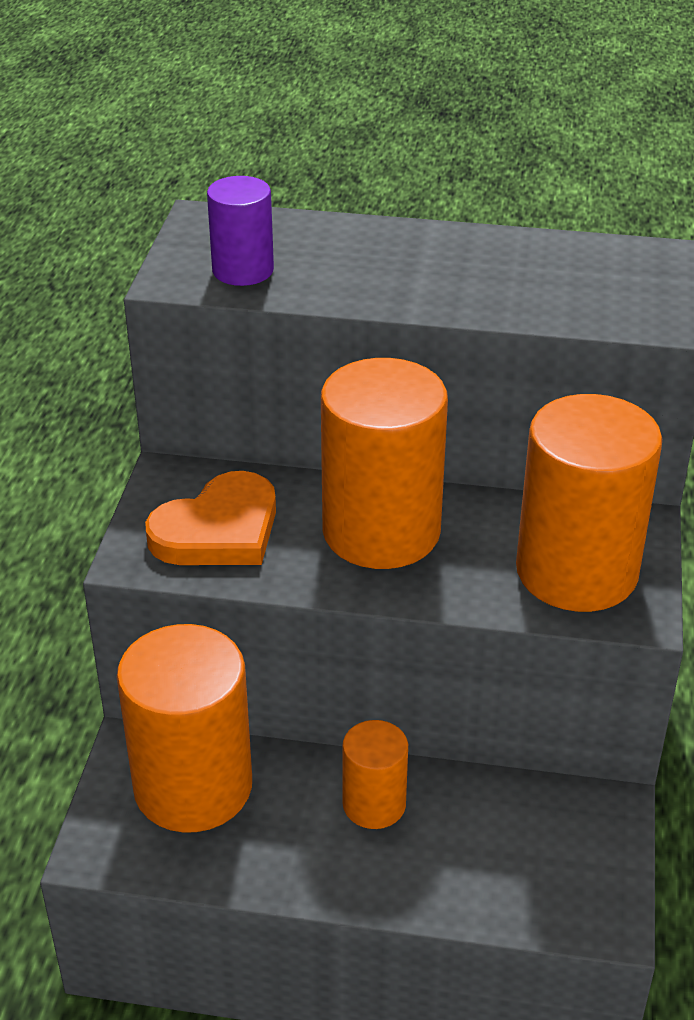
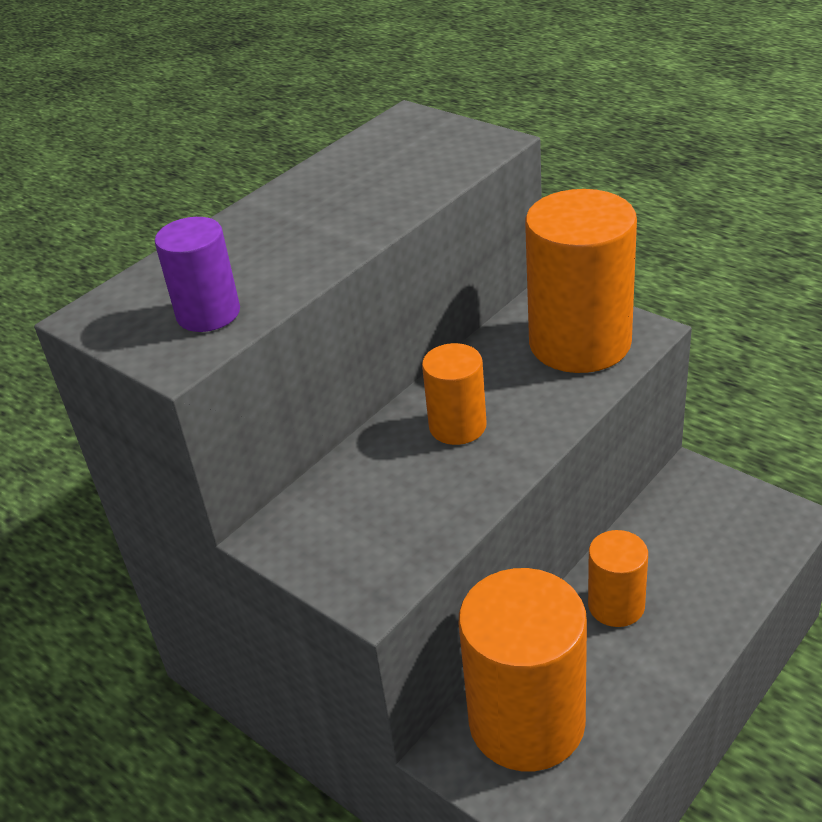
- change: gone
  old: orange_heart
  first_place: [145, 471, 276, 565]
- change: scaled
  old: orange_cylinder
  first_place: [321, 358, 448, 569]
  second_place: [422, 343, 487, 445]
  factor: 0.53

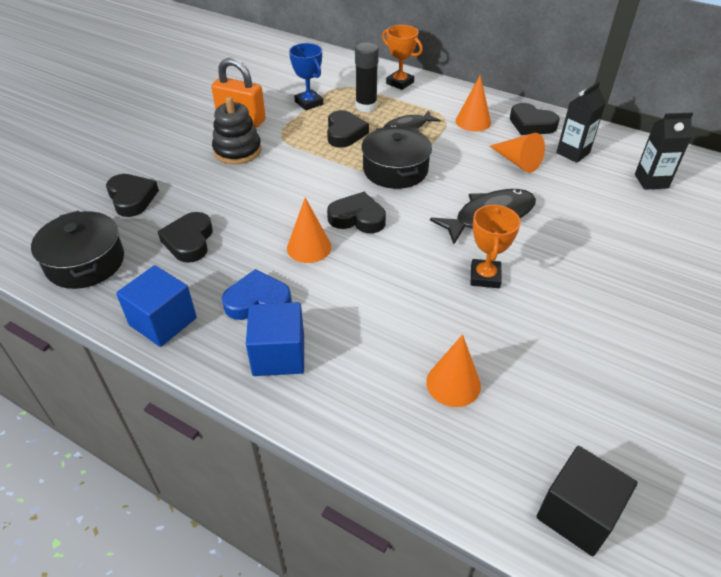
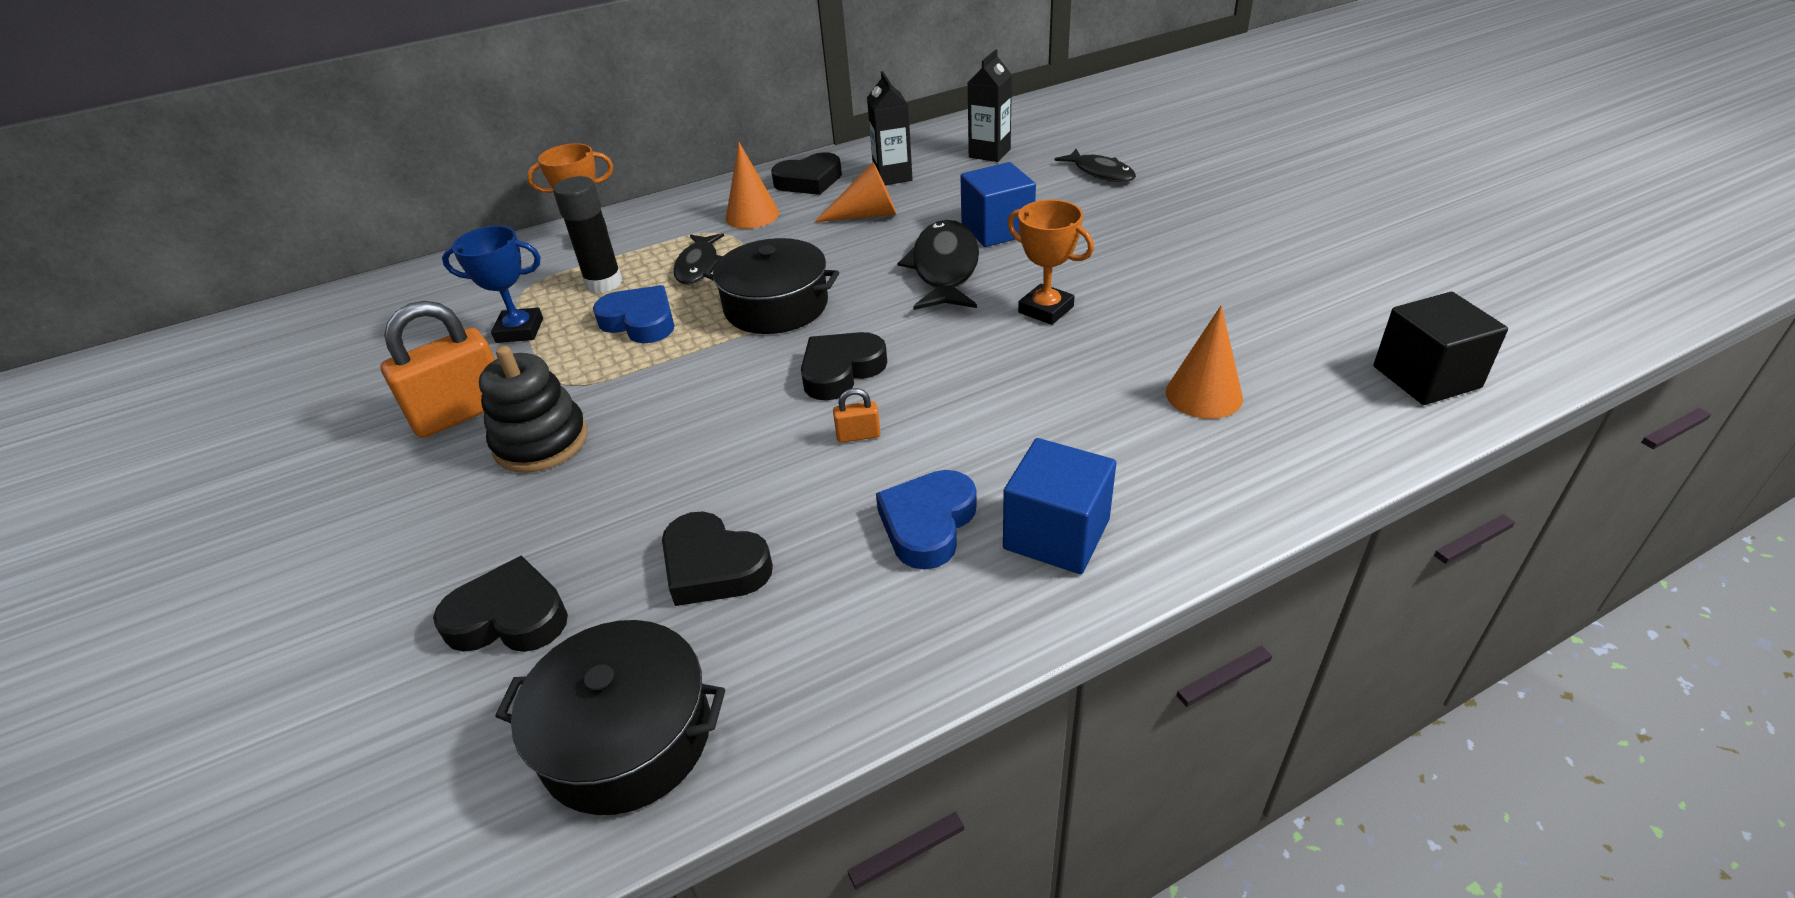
- change: shifted
  old: blue_cube
  first_place: [116, 265, 197, 347]
  second_place: [960, 162, 1036, 247]
- change: swapped
  old: orange_cone
  new: orange_padlock
  first_place: [287, 198, 331, 263]
  second_place: [833, 388, 881, 443]
- change: repainted
  old: black_heart
  new: blue_heart
  first_place: [327, 110, 369, 148]
  second_place: [593, 285, 674, 343]
- change: new
  new: black_fish
  second_place: [1054, 149, 1136, 182]

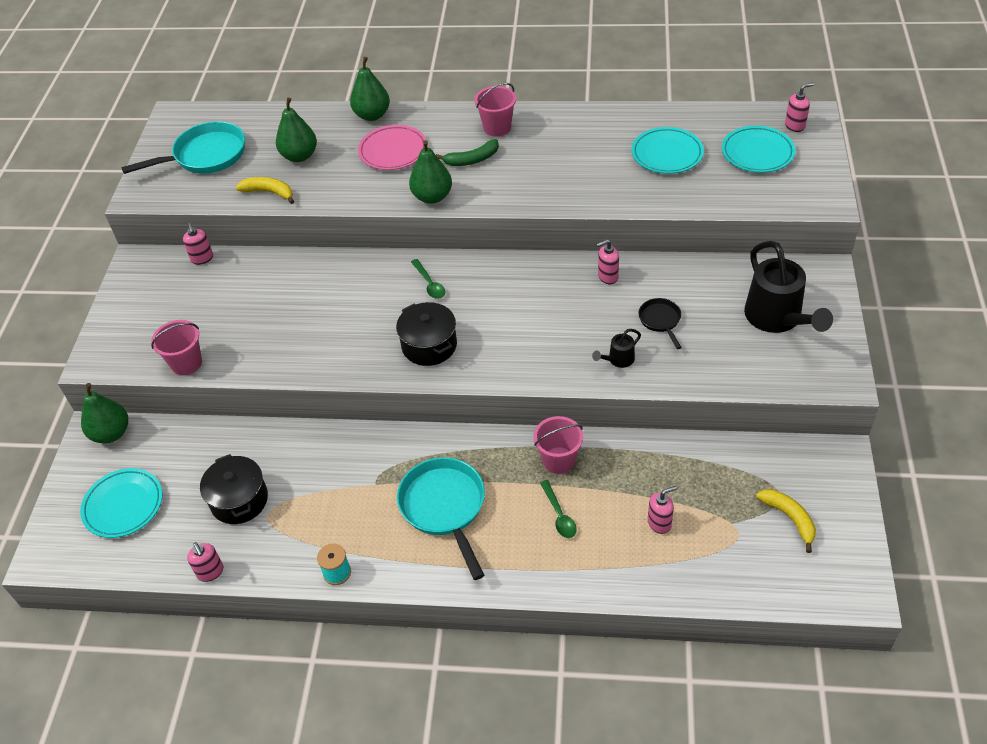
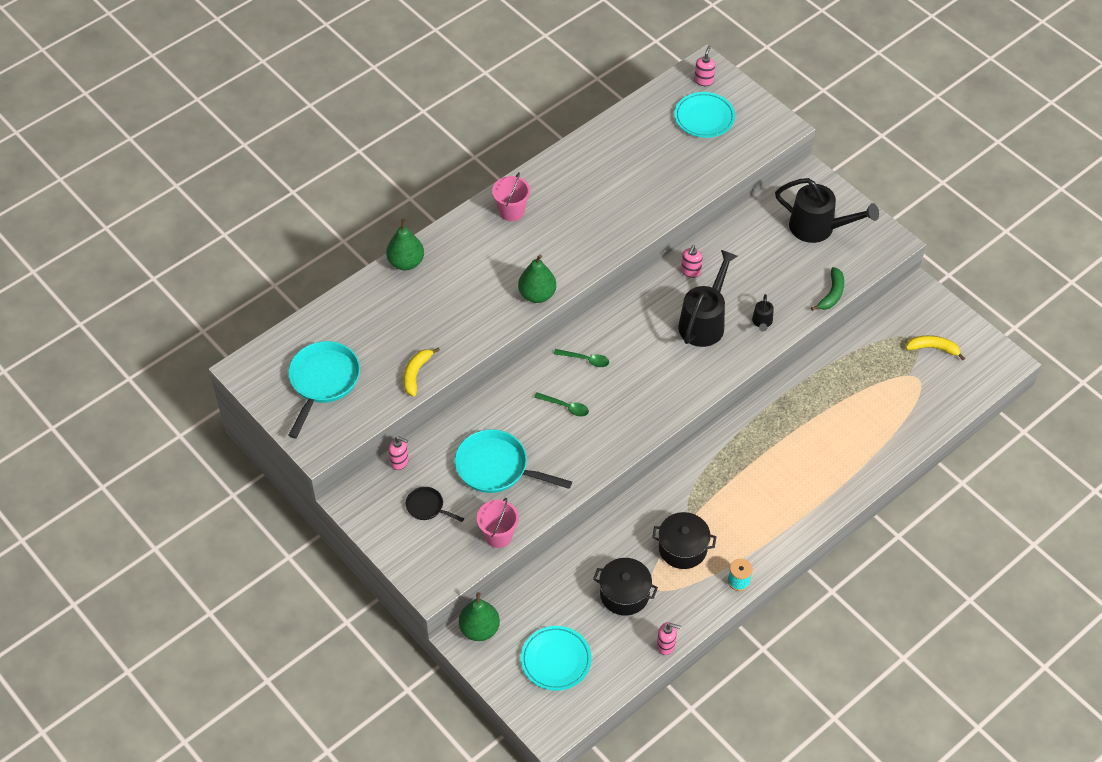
- change: rotated
  old: yellow_banana
  first_place: [236, 177, 294, 204]
  second_place: [403, 347, 440, 397]
  degrees: -45
- change: gone
  old: green_pear
  first_place: [276, 97, 317, 162]
- change: gone
  old: pink_plate
  first_place: [358, 125, 426, 170]
- change: shifted
  old: black_pot
  first_place: [396, 302, 457, 366]
  second_place: [652, 512, 716, 569]
- change: shifted
  old: turquoise_pan
  first_place: [397, 457, 485, 580]
  second_place: [455, 429, 572, 493]
- change: shifted
  old: green_banana
  first_place: [436, 139, 499, 166]
  second_place: [811, 267, 844, 311]
- change: gone
  old: pink_bucket
  first_place: [533, 416, 583, 474]
- change: shifted
  old: green_spoon
  first_place: [540, 480, 577, 538]
  second_place: [534, 392, 589, 417]
- change: gone
  old: turquoise_plate
  first_place: [632, 127, 704, 174]
- change: shifted
  old: black_pan
  first_place: [638, 298, 682, 349]
  second_place: [406, 487, 464, 522]
- change: gone
  old: pink_soap_dispenser
  first_place: [648, 486, 677, 534]
- change: new
  new: black_watering_can
  second_place: [678, 250, 738, 347]

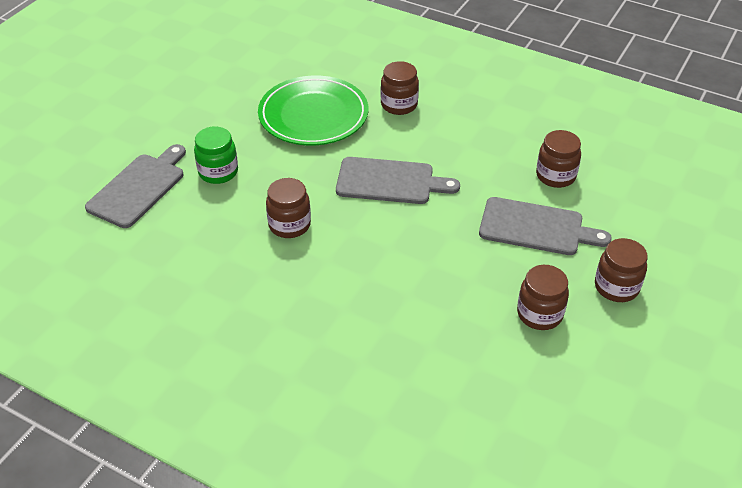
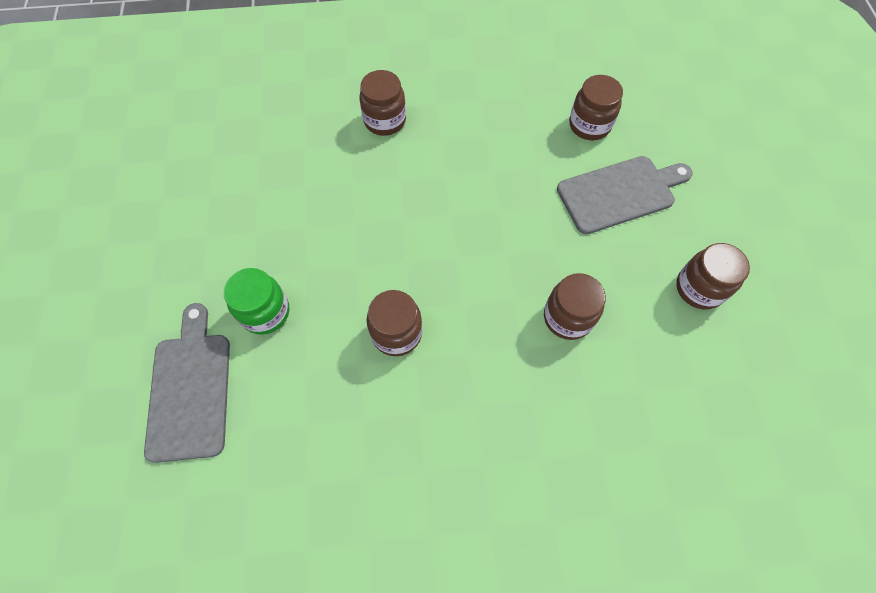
- change: gone
  old: green_plate
  first_place: [258, 76, 368, 146]
- change: gone
  old: grey_cutting_board
  first_place: [336, 157, 460, 204]
- change: shifted
  old: brown_jar
  first_place: [595, 238, 648, 302]
  second_place: [544, 273, 606, 340]

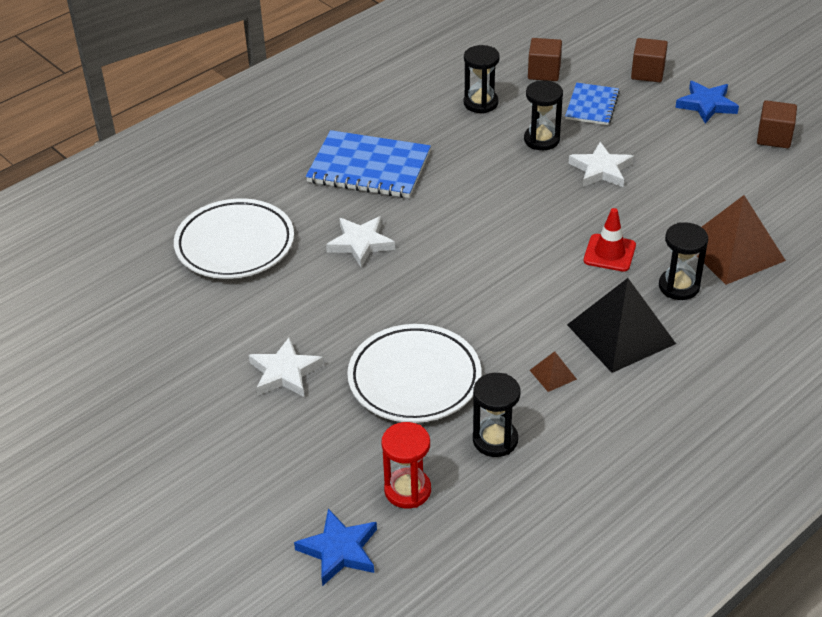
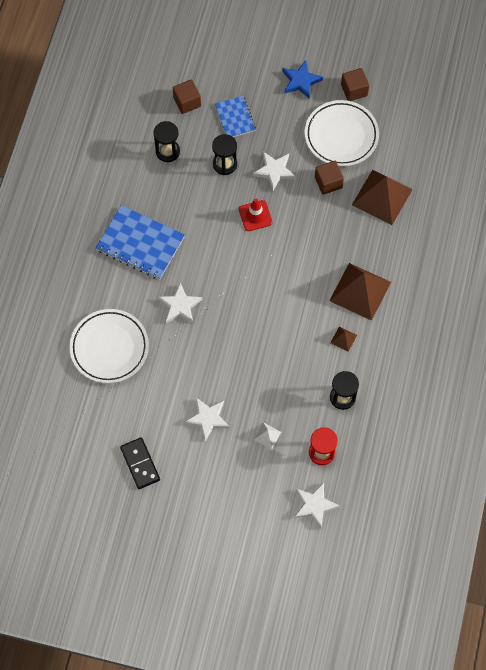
- change: repainted
  old: blue_star
  new: white_star
  first_place: [294, 509, 377, 586]
  second_place: [294, 482, 339, 528]
- change: rotated
  old: blue_notebook
  first_place: [306, 130, 431, 198]
  second_place: [96, 205, 185, 280]
  degrees: 45
- change: shifted
  old: white_plate
  first_place: [347, 324, 481, 423]
  second_place: [305, 100, 379, 166]
- change: repainted
  old: black_pyramid
  new: brown_pyramid
  first_place: [567, 278, 676, 373]
  second_place: [329, 263, 391, 321]
- change: shifted
  old: red_traffic_cone
  first_place: [584, 208, 636, 272]
  second_place: [239, 199, 273, 231]
- change: shifted
  old: brown_cube
  first_place: [631, 38, 668, 82]
  second_place: [315, 161, 344, 195]
- change: gone
  old: black_hourglass
  first_place: [659, 222, 708, 300]
- change: new
  new: black_domino
  second_place: [120, 437, 160, 489]
- change: new
  new: white_pyramid
  second_place: [254, 423, 281, 449]

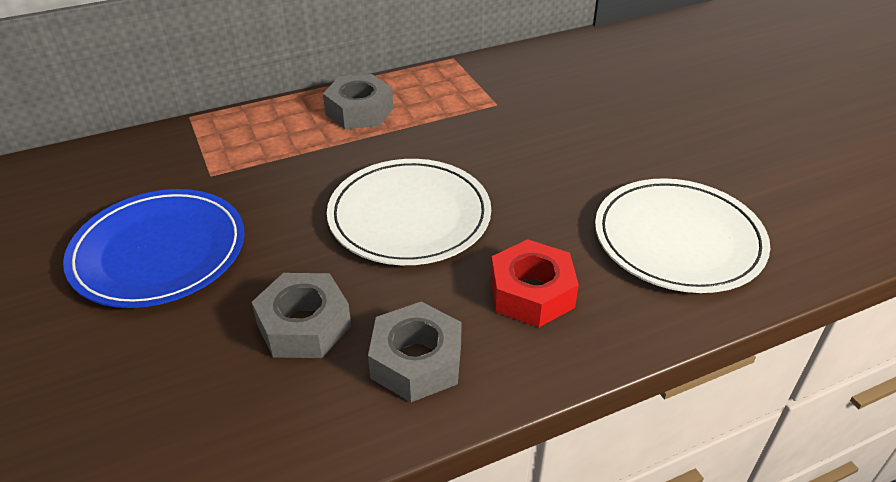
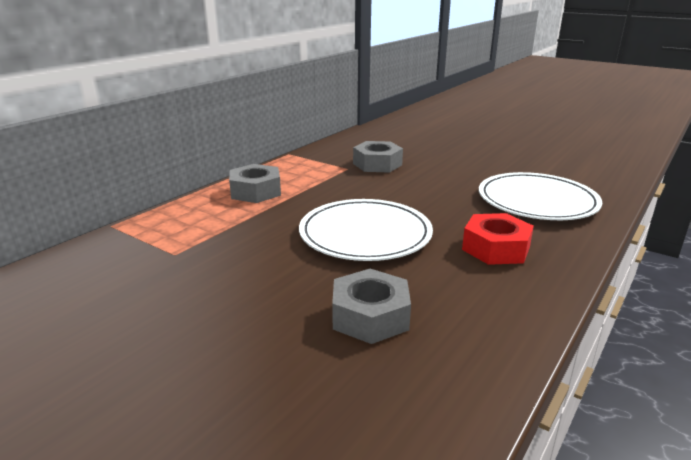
- change: gone
  old: blue_plate
  first_place: [63, 189, 245, 308]
- change: shifted
  old: grey_nut
  first_place: [368, 302, 462, 402]
  second_place: [353, 141, 403, 173]

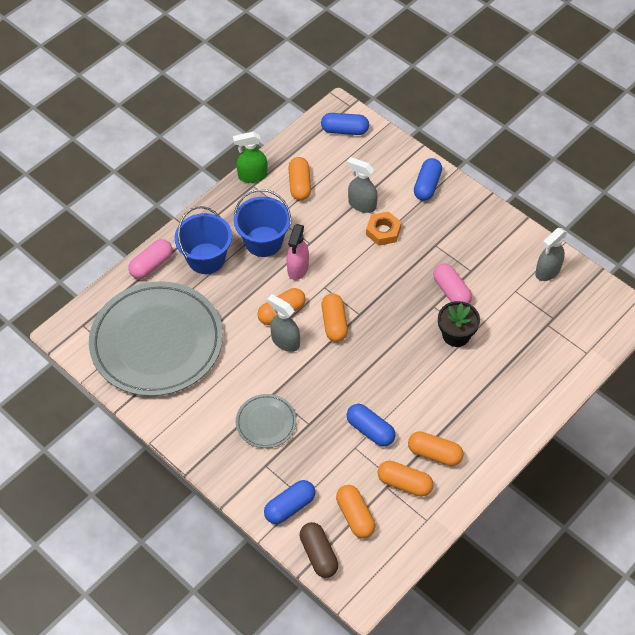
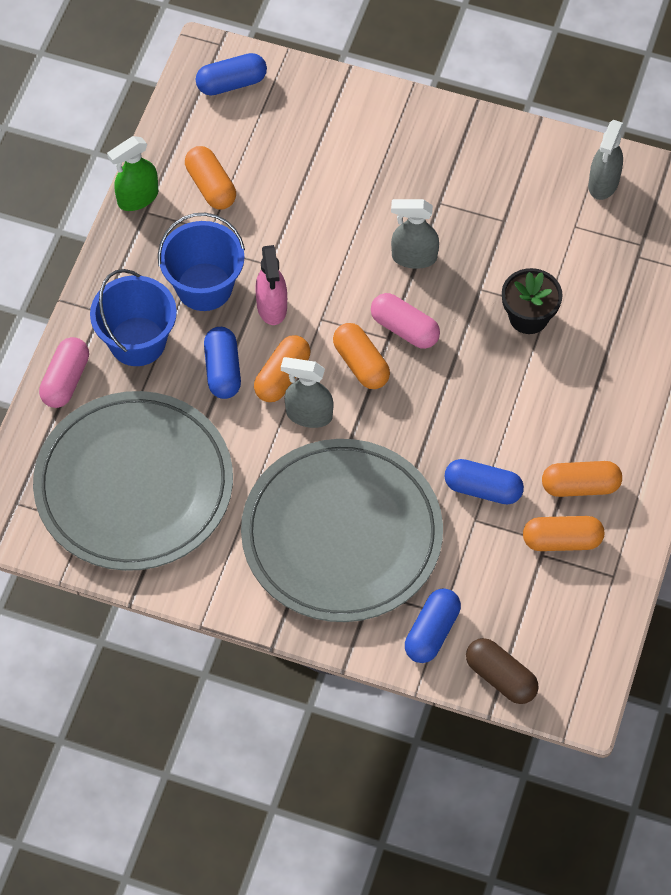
- change: scaled
  old: grey_plate
  first_place: [236, 394, 297, 448]
  second_place: [241, 439, 443, 622]
  factor: 2.27
- change: gone
  old: orange_capsule
  first_place: [336, 485, 375, 538]
- change: shifted
  old: grey_spray_bottle
  first_place: [347, 157, 378, 213]
  second_place: [391, 199, 439, 269]
- change: gone
  old: orange_nut
  first_place: [366, 211, 401, 246]
- change: shifted
  old: blue_capsule
  first_place: [414, 158, 442, 201]
  second_place: [204, 327, 241, 399]
- change: shifted
  old: pink_capsule
  first_place: [433, 264, 472, 304]
  second_place: [371, 293, 440, 349]

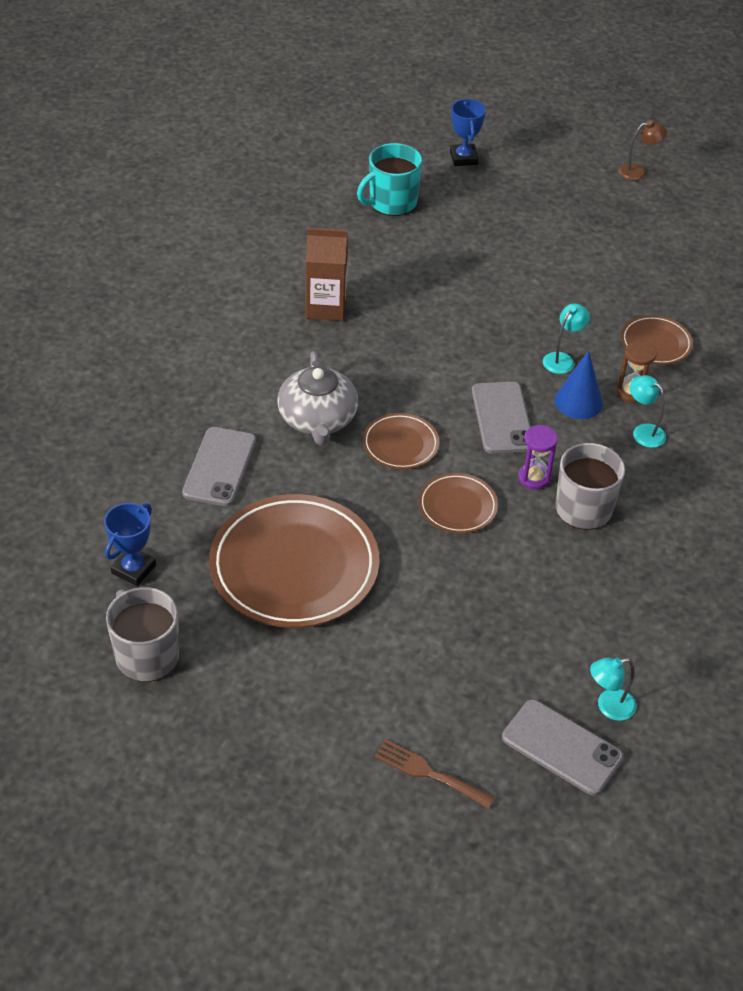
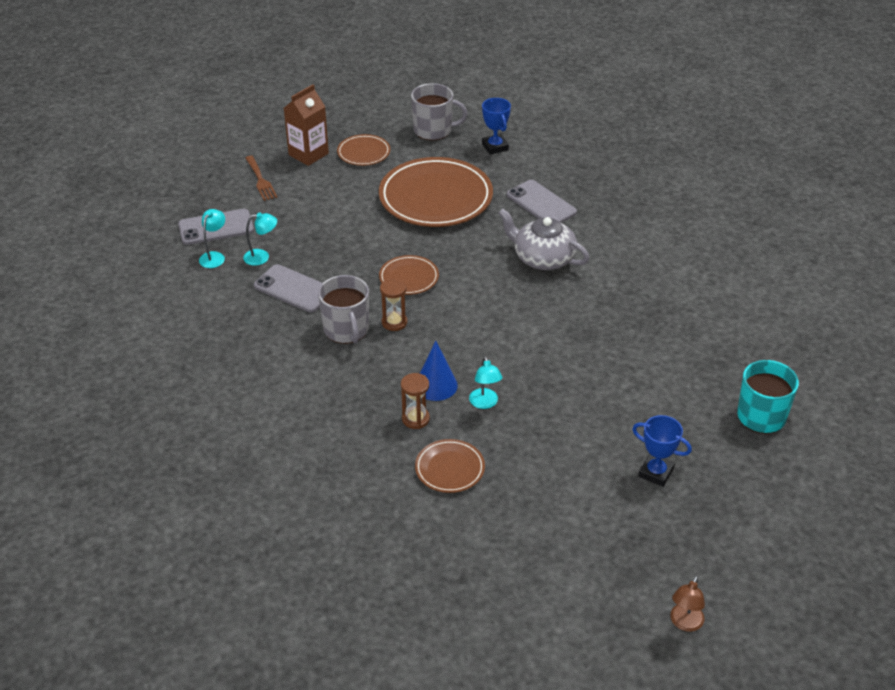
- change: shifted
  old: brown_carton
  first_place: [306, 228, 348, 321]
  second_place: [284, 84, 329, 166]
- change: shifted
  old: brown_plate
  first_place: [363, 413, 439, 469]
  second_place: [337, 134, 390, 166]
- change: rotated
  old: brown_fork
  first_place: [374, 739, 495, 809]
  second_place: [245, 156, 278, 201]
  degrees: 90
- change: shifted
  old: blue_trophy
  first_place: [450, 99, 486, 166]
  second_place: [632, 415, 692, 487]
- change: shifted
  old: grey_phone
  first_place: [472, 382, 530, 454]
  second_place: [254, 264, 322, 313]
- change: repainted
  old: purple_hourglass
  new: brown_hourglass
  first_place: [518, 425, 558, 489]
  second_place: [380, 278, 407, 331]
- change: shifted
  old: turquoise_lamp
  first_place: [630, 375, 666, 448]
  second_place: [243, 213, 277, 266]

